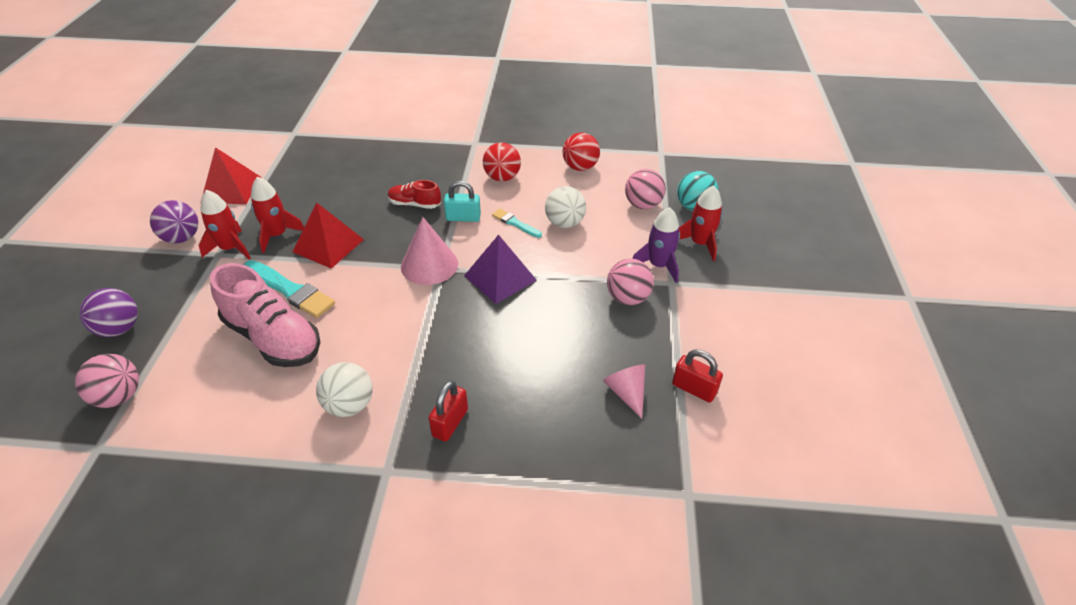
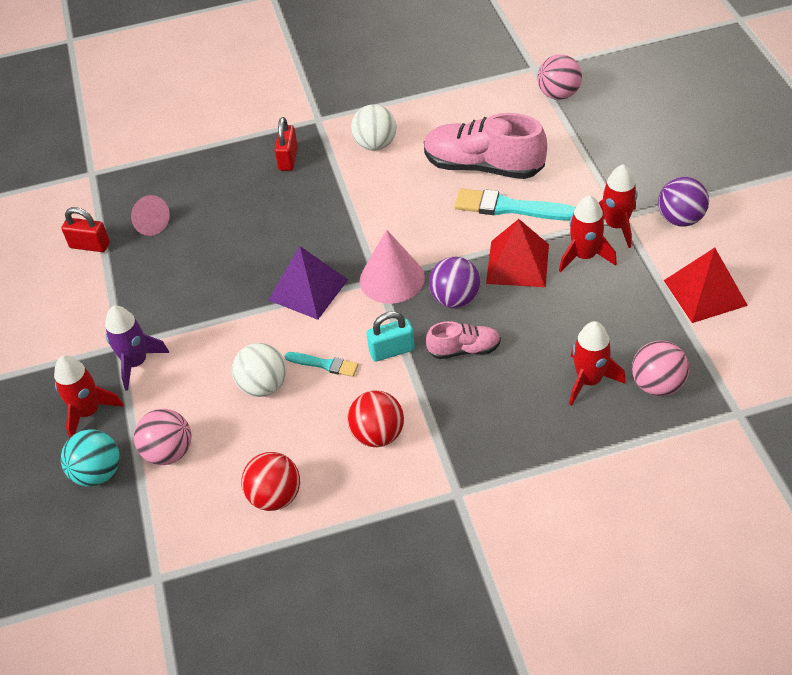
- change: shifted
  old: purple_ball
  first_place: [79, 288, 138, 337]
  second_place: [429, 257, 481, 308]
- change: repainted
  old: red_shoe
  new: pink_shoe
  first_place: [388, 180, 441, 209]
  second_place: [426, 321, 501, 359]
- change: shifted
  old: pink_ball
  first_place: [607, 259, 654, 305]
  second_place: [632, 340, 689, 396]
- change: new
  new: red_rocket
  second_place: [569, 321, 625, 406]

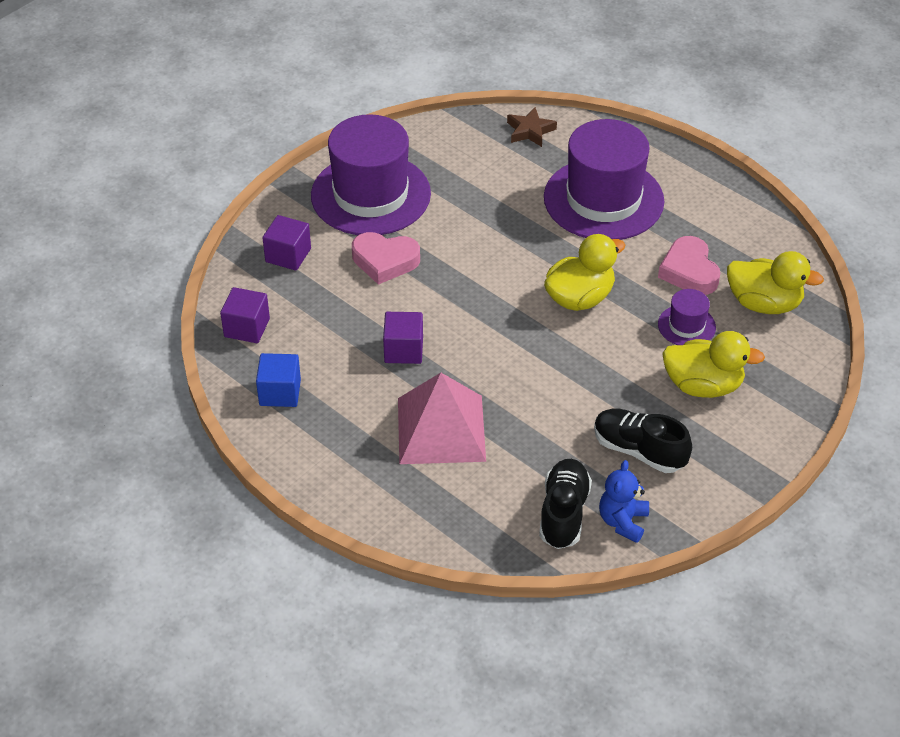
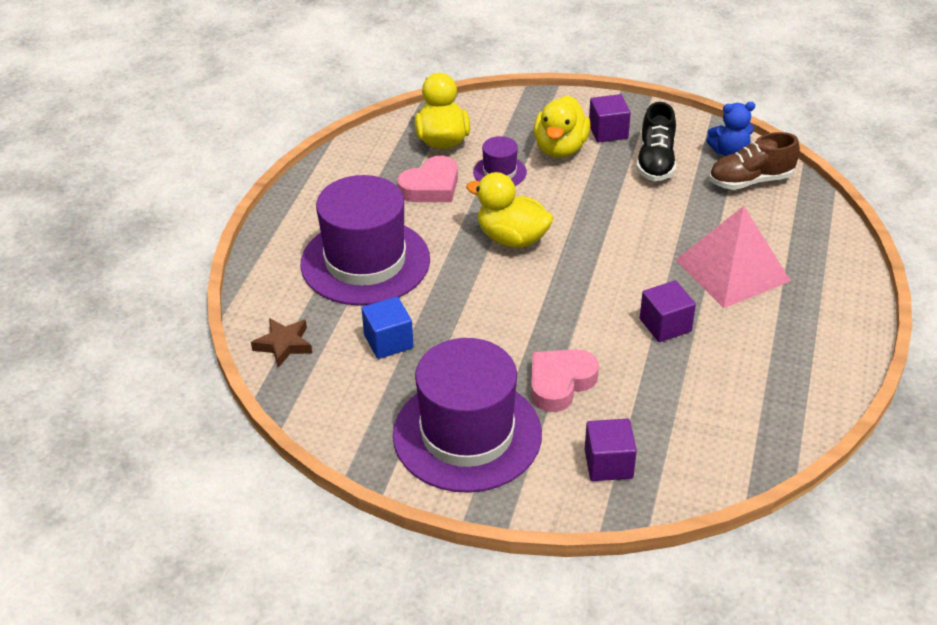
- change: shifted
  old: purple_cube
  first_place: [220, 287, 270, 343]
  second_place: [589, 94, 631, 143]
- change: shifted
  old: blue_cube
  first_place: [256, 353, 301, 407]
  second_place: [361, 297, 414, 359]
- change: rotated
  old: pink_heart
  first_place: [352, 232, 420, 285]
  second_place: [531, 349, 599, 412]
  degrees: -120
- change: repainted
  old: black_shoe
  new: brown_shoe
  first_place: [539, 459, 592, 549]
  second_place: [709, 132, 800, 190]
- change: rotated
  old: yellow_duck
  first_place: [662, 331, 765, 398]
  second_place: [534, 95, 591, 158]
  degrees: -150

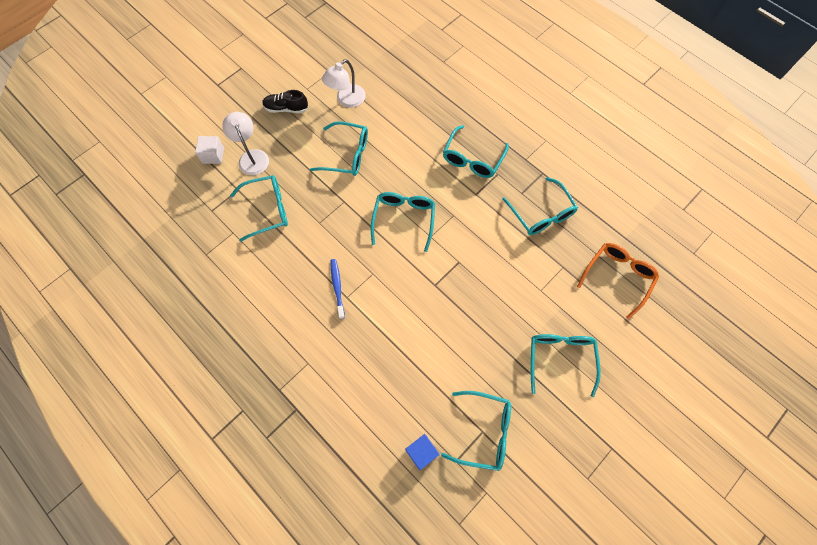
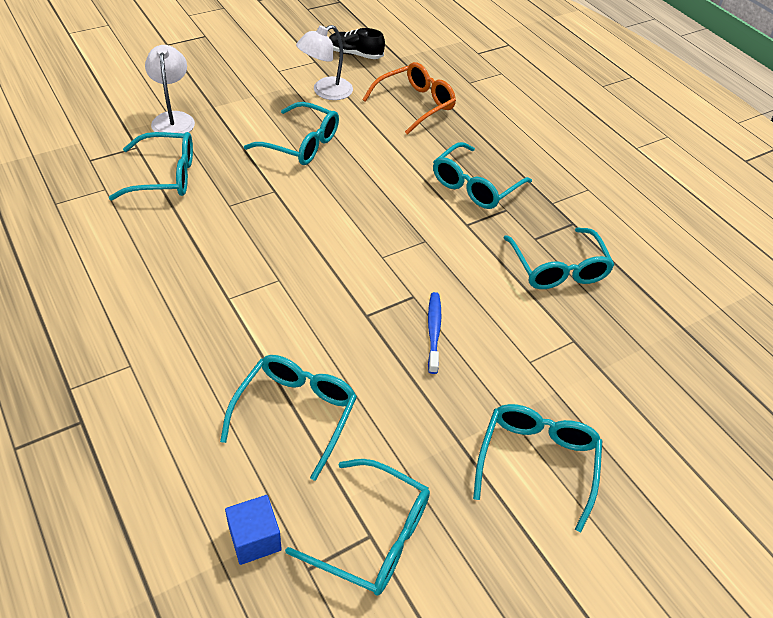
- change: gone
  old: white_cube
  first_place: [195, 136, 224, 164]
- change: shifted
  old: black_shoe
  first_place: [262, 90, 309, 113]
  second_place: [329, 28, 385, 59]
- change: shifted
  old: blue_toothbrush
  first_place: [331, 259, 345, 319]
  second_place: [428, 292, 441, 374]
- change: shifted
  old: turquoise_glasses
  first_place: [371, 192, 435, 252]
  second_place: [220, 355, 357, 481]
- change: shifted
  old: orange_glasses
  first_place: [577, 243, 659, 319]
  second_place: [362, 62, 456, 135]

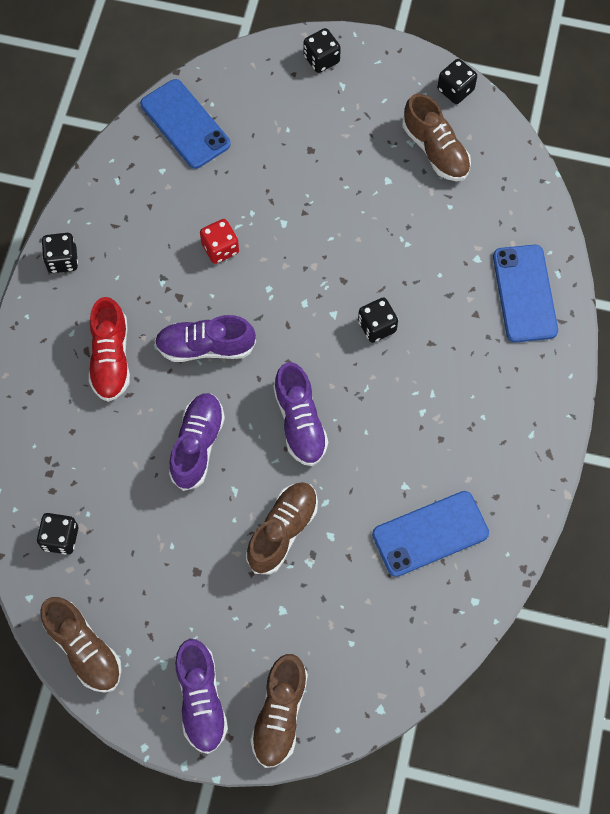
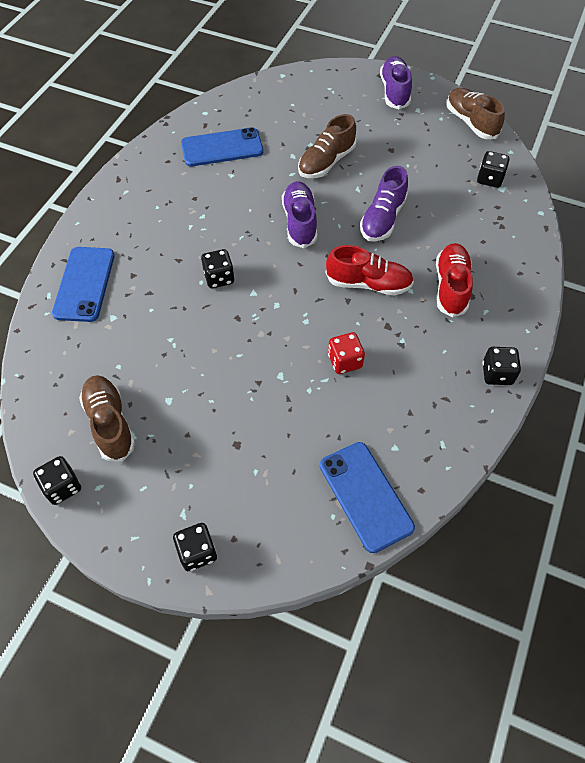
- change: repainted
  old: purple_shoe
  new: red_shoe
  first_place: [154, 315, 256, 362]
  second_place: [326, 245, 414, 295]
- change: gone
  old: brown_shoe
  first_place: [250, 654, 308, 768]

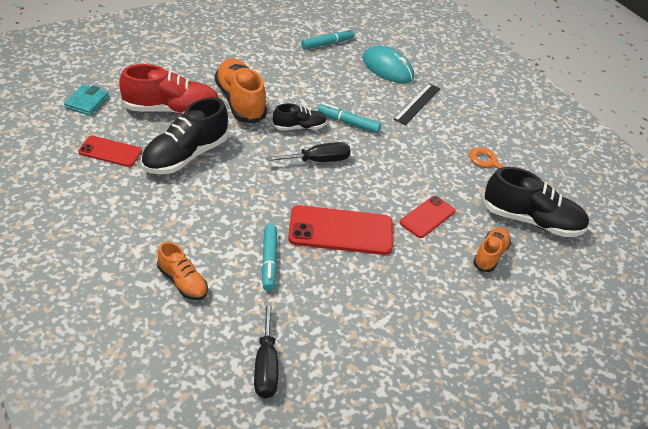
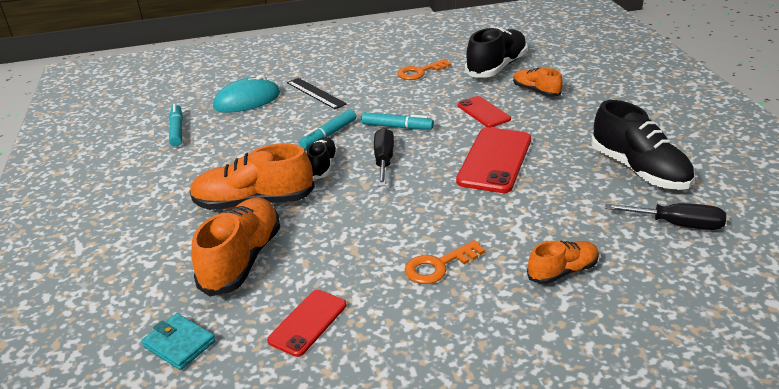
- change: repainted
  old: red_shoe
  new: orange_shoe
  first_place: [119, 64, 219, 115]
  second_place: [191, 197, 280, 296]
- change: shifted
  old: black_shoe
  first_place: [141, 97, 229, 174]
  second_place: [591, 100, 694, 190]
- change: shifted
  old: turquoise_marker
  first_place: [262, 224, 277, 291]
  second_place: [361, 112, 434, 130]
- change: new
  new: orange_key
  second_place: [405, 240, 485, 284]

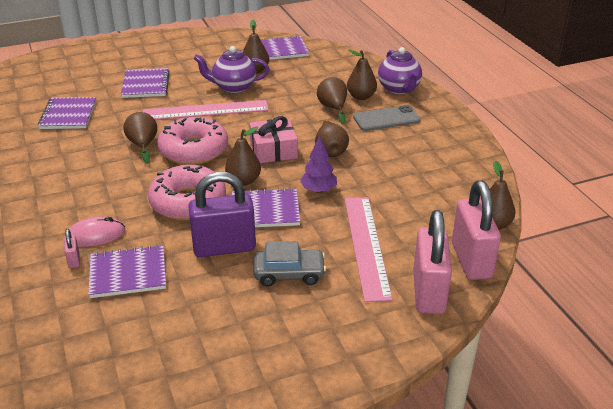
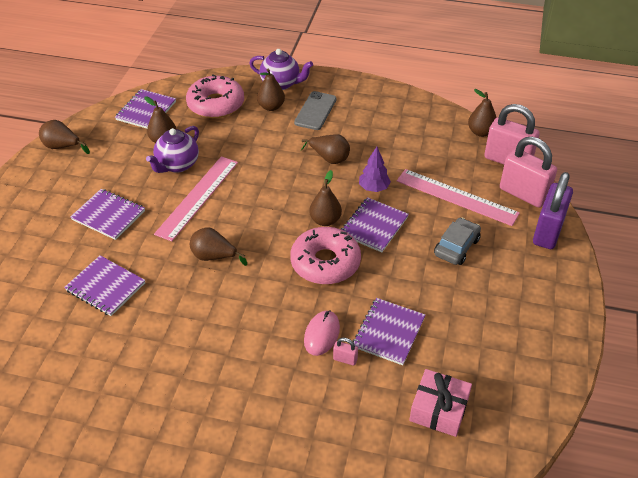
- change: shifted
  old: pink_donut
  first_place: [157, 117, 228, 165]
  second_place: [186, 74, 244, 118]
- change: shifted
  old: purple_padlock
  first_place: [188, 172, 256, 257]
  second_place: [533, 172, 573, 249]
- change: shifted
  old: pink_gift
  first_place: [249, 116, 298, 163]
  second_place: [409, 369, 472, 437]
- change: shifted
  old: brown_pear
  first_place: [317, 77, 347, 125]
  second_place: [39, 120, 90, 154]

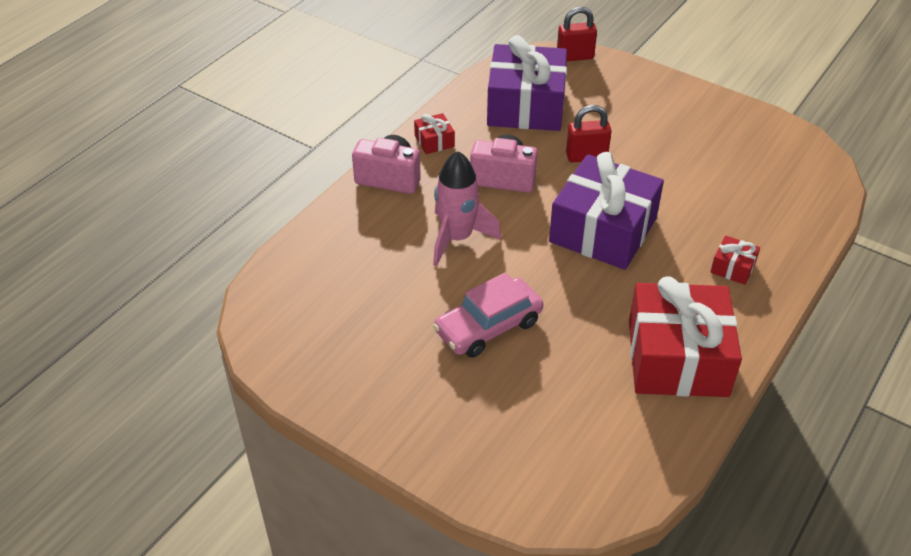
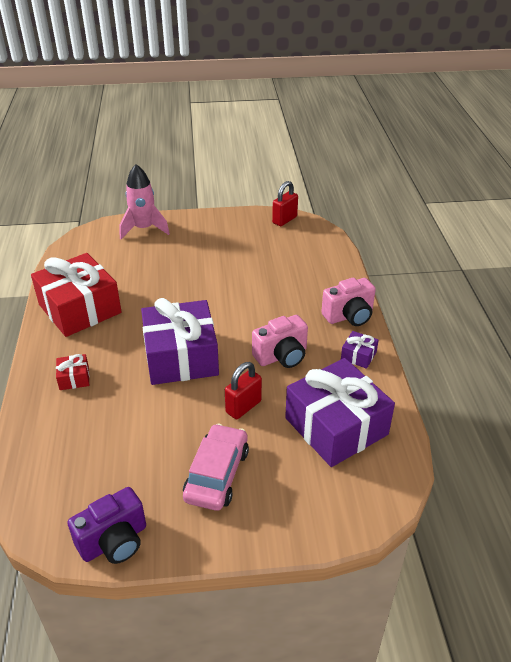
- change: repainted
  old: red_gift
  new: purple_gift
  first_place: [414, 113, 455, 154]
  second_place: [341, 331, 379, 369]
- change: shifted
  old: pink_rocket
  first_place: [433, 151, 501, 266]
  second_place: [119, 164, 170, 239]
- change: shifted
  old: pink_car
  first_place: [433, 273, 543, 358]
  second_place: [183, 424, 249, 511]
- change: shifted
  old: red_padlock
  first_place: [557, 7, 597, 61]
  second_place: [272, 181, 298, 226]
- change: new
  new: purple_camera
  second_place: [67, 487, 146, 564]

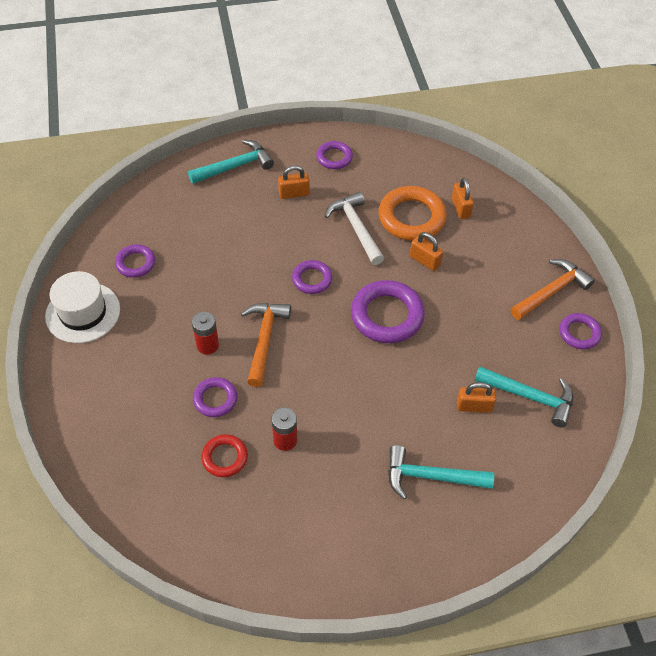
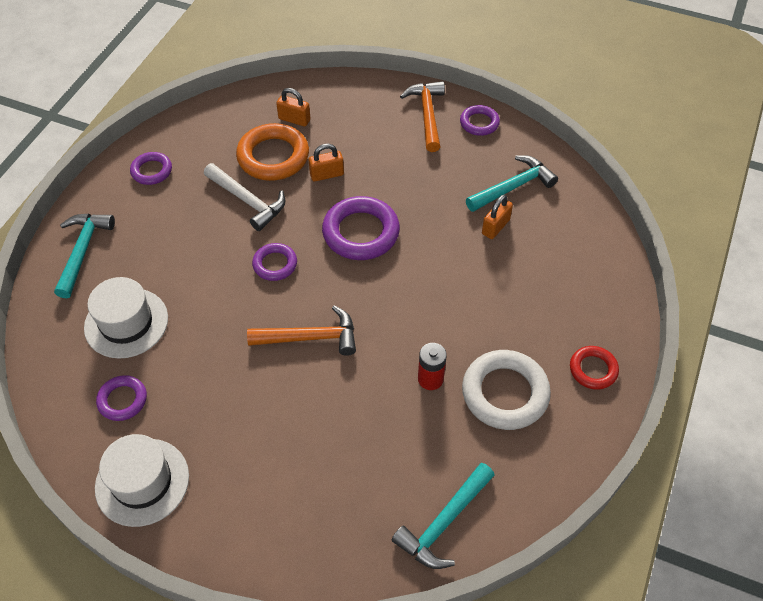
- change: gone
  old: red_battery
  first_place: [192, 312, 219, 355]
- change: gone
  old: purple_ring
  first_place: [193, 377, 237, 417]
- change: shifted
  old: red_ring
  first_place: [201, 434, 248, 477]
  second_place: [570, 346, 619, 390]
- change: rotated
  old: orange_hammer
  first_place: [241, 303, 291, 387]
  second_place: [247, 306, 356, 356]
  degrees: 135
- change: gone
  old: orange_padlock
  first_place: [278, 166, 310, 199]
- change: rotated
  old: white_hammer
  first_place: [325, 192, 384, 265]
  second_place: [204, 163, 285, 231]
  degrees: -150
- change: shifted
  old: turquoise_hammer
  first_place: [388, 445, 494, 499]
  second_place: [392, 463, 495, 569]
- change: new
  new: white_hat
  second_place: [84, 277, 168, 359]
- change: new
  new: white_ring
  second_place: [462, 350, 551, 430]

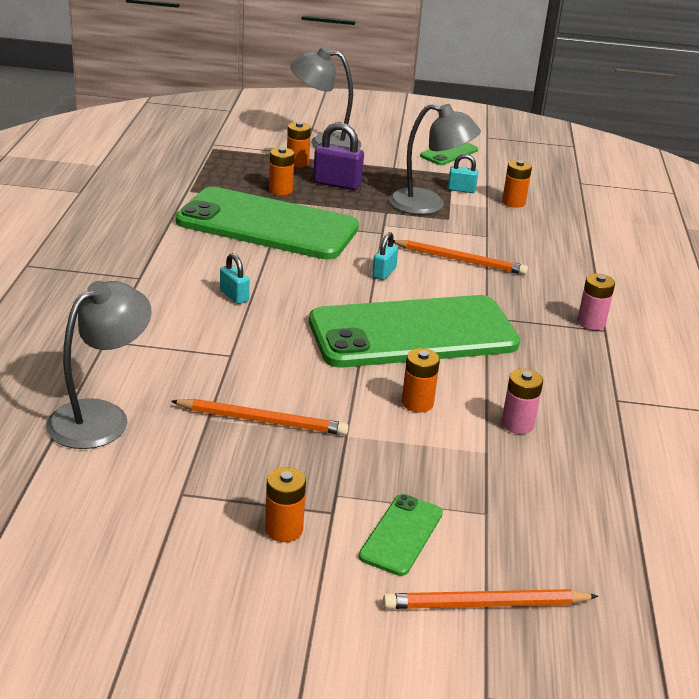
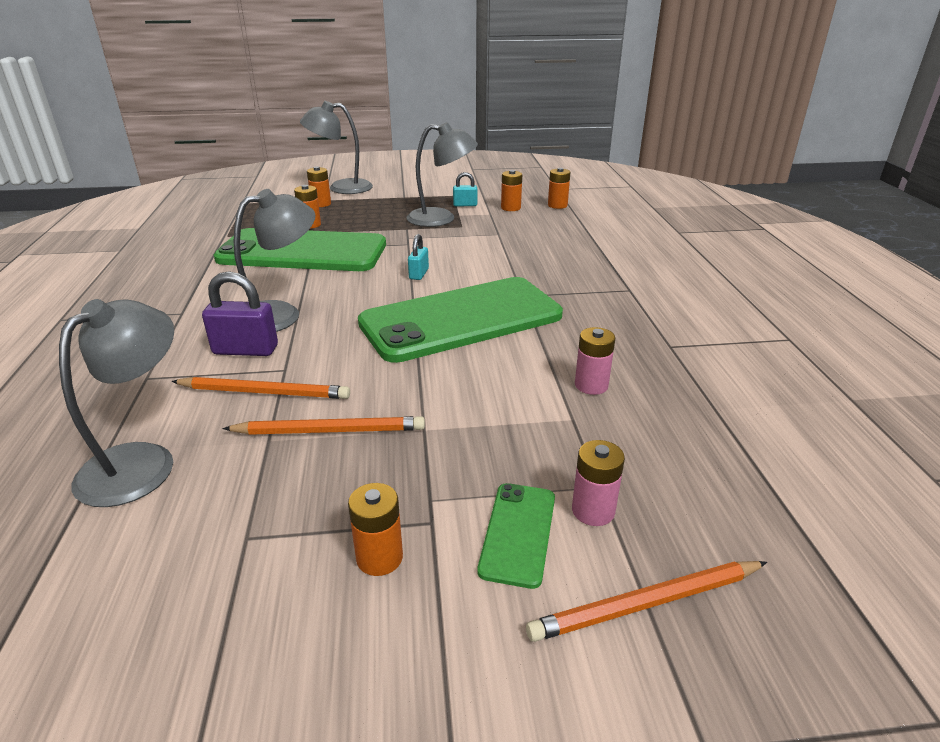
- change: swapped
  old: turquoise_padlock
  new: grey_lamp
  first_place: [220, 253, 249, 304]
  second_place: [234, 189, 315, 332]
- change: shifted
  old: purple_padlock
  first_place: [313, 122, 364, 190]
  second_place: [202, 271, 278, 356]
- change: shifted
  old: orange_pencil
  first_place: [393, 240, 528, 275]
  second_place: [171, 377, 350, 399]
- change: shifted
  old: orange_battery
  first_place: [402, 348, 440, 413]
  second_place: [548, 168, 570, 209]
- change: gone
  old: green_phone
  first_place: [420, 143, 478, 165]
- change: shifted
  old: pink_battery
  first_place: [577, 273, 615, 330]
  second_place: [572, 440, 625, 526]

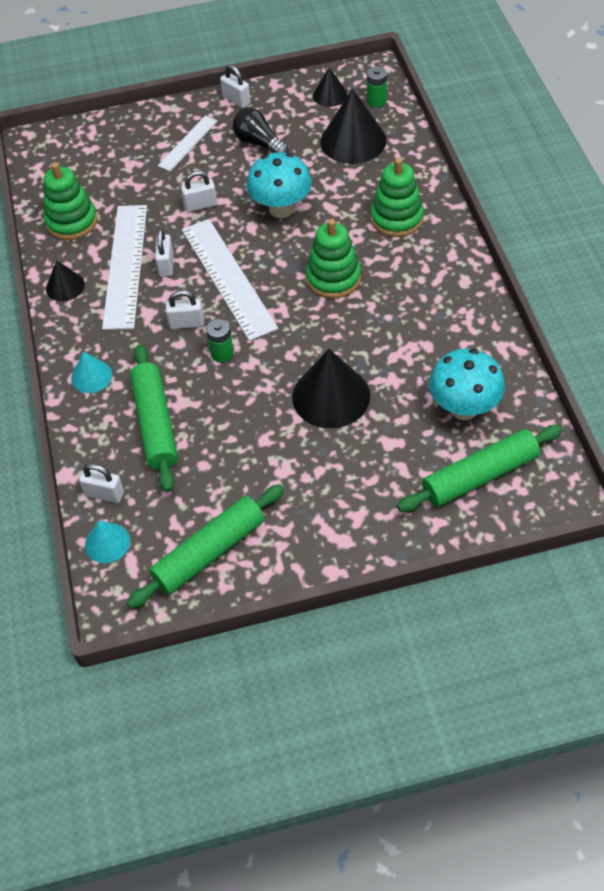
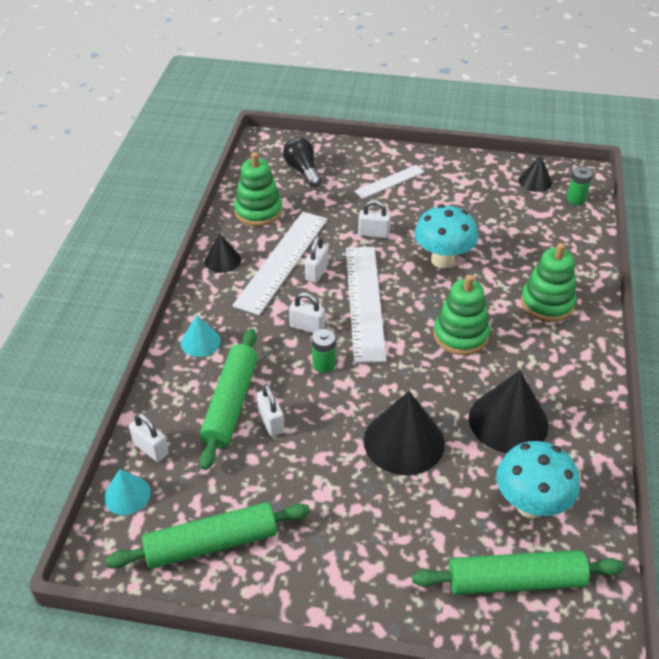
- change: shifted
  old: white_padlock
  first_place: [220, 65, 251, 108]
  second_place: [257, 384, 284, 436]
- change: shifted
  old: black_light_bulb
  first_place: [233, 108, 288, 153]
  second_place: [283, 137, 321, 187]
- change: shifted
  old: black_cone
  first_place: [320, 89, 387, 164]
  second_place: [469, 370, 549, 453]

